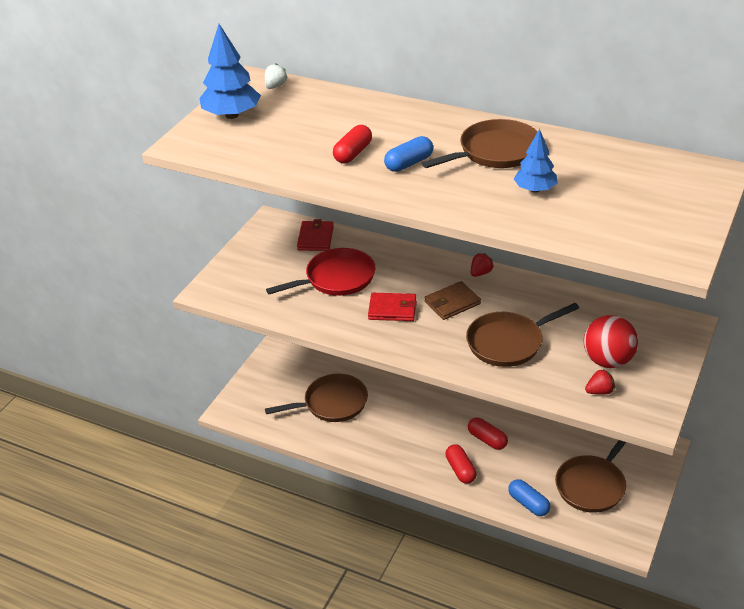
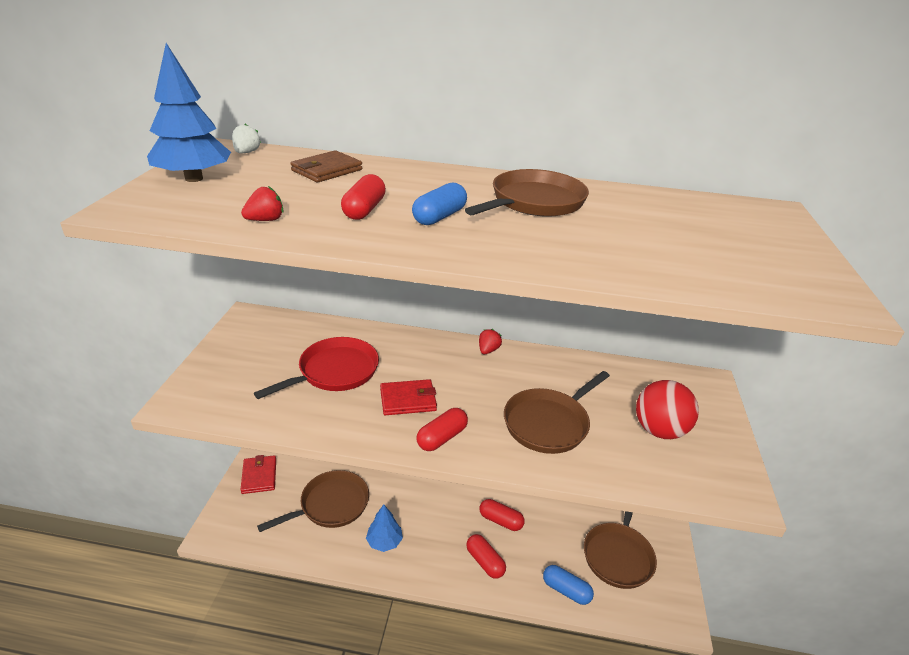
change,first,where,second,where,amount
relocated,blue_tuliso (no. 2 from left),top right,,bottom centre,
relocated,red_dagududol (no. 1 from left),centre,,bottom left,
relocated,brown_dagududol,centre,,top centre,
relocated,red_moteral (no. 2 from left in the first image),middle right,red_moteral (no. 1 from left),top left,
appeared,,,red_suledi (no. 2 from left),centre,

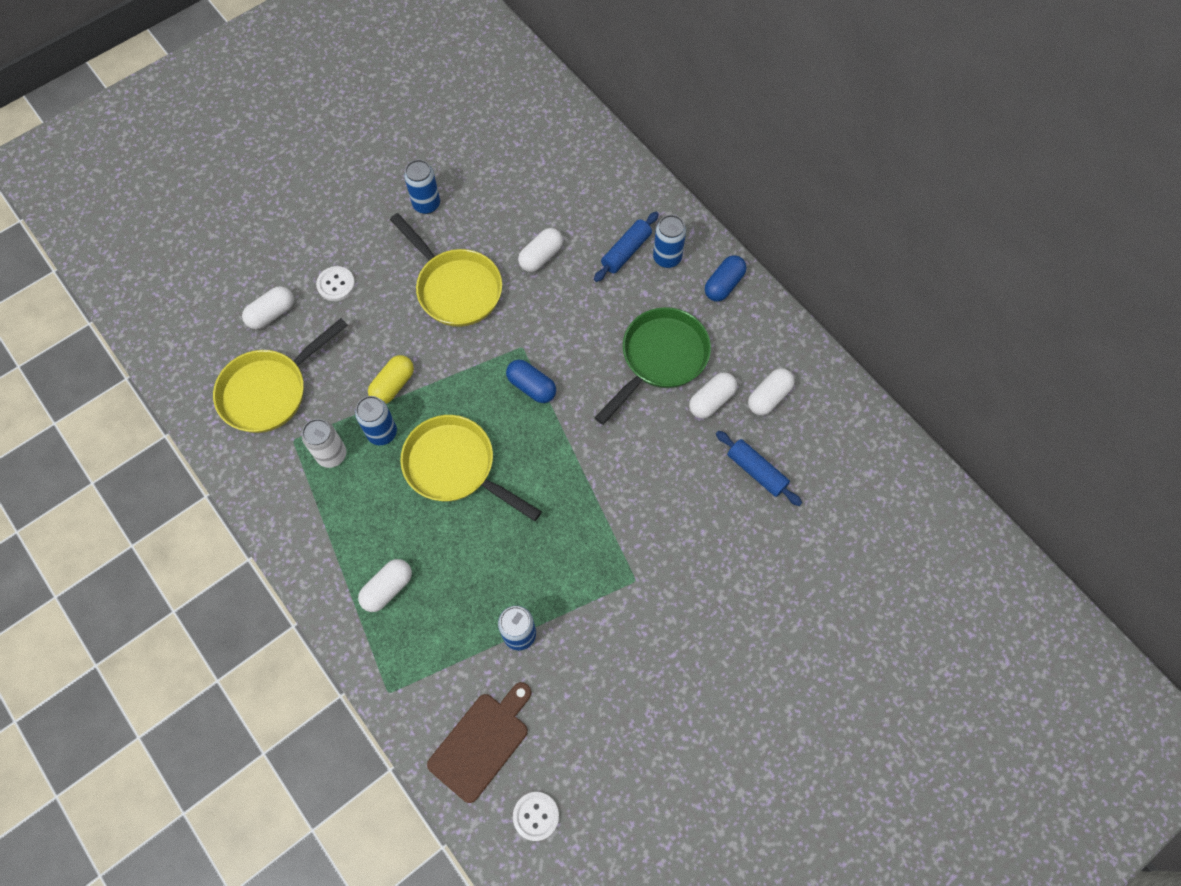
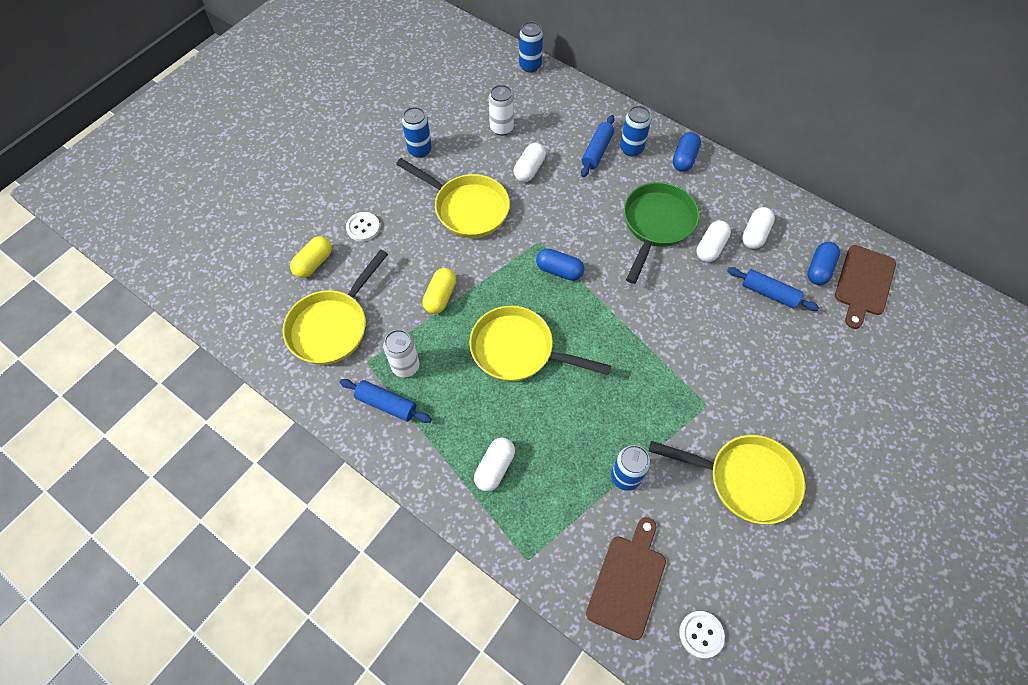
change,first,where,second,where,amount
colour,white_suledi (no. 1 from left),middle left,yellow_suledi (no. 1 from left),middle left,
relocated,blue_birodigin (no. 1 from left in the first image),middle left,blue_birodigin (no. 2 from left),top centre,
appeared,,,white_birodigin (no. 2 from left),top centre,
appeared,,,blue_suledi (no. 3 from left),middle right,
appeared,,,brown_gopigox (no. 2 from left),middle right,
appeared,,,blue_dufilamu (no. 1 from left),centre,
appeared,,,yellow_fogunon (no. 4 from left),bottom right,

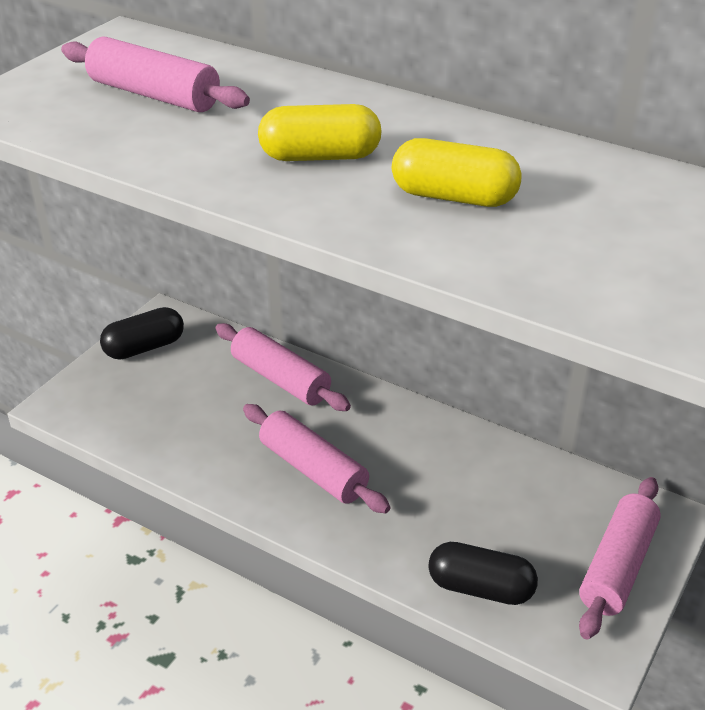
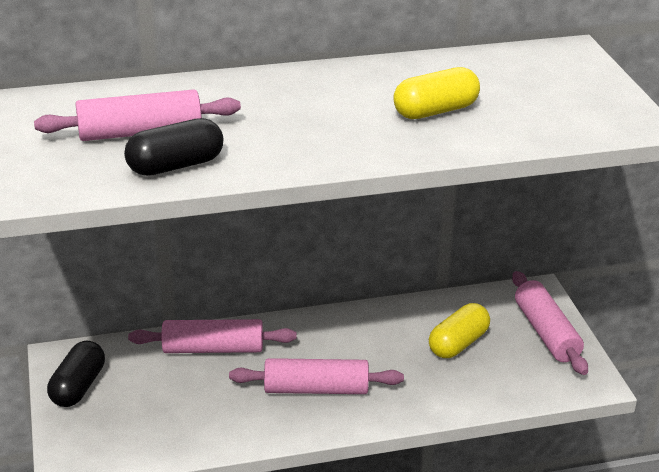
change,first,where,second,where,amount
relocated,yellow_suledi (no. 1 from left in the first image),top centre,yellow_suledi (no. 2 from left),bottom right,
relocated,black_suledi (no. 2 from left),bottom right,,top left,

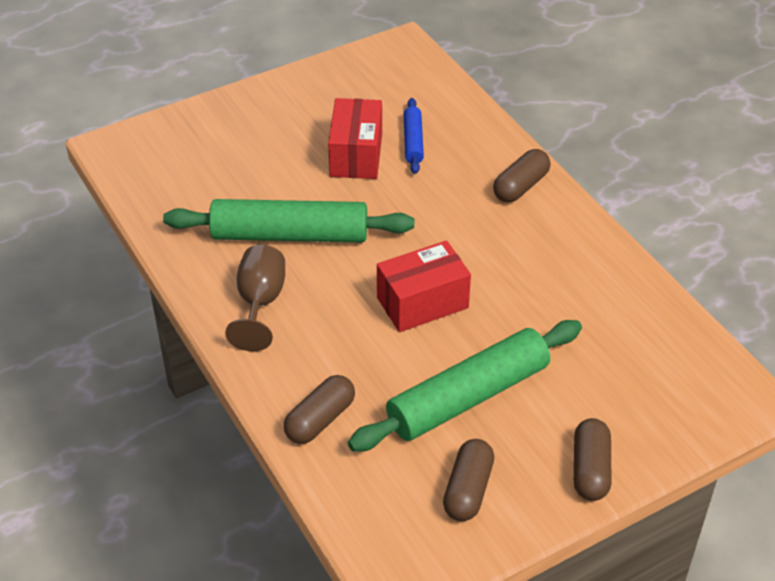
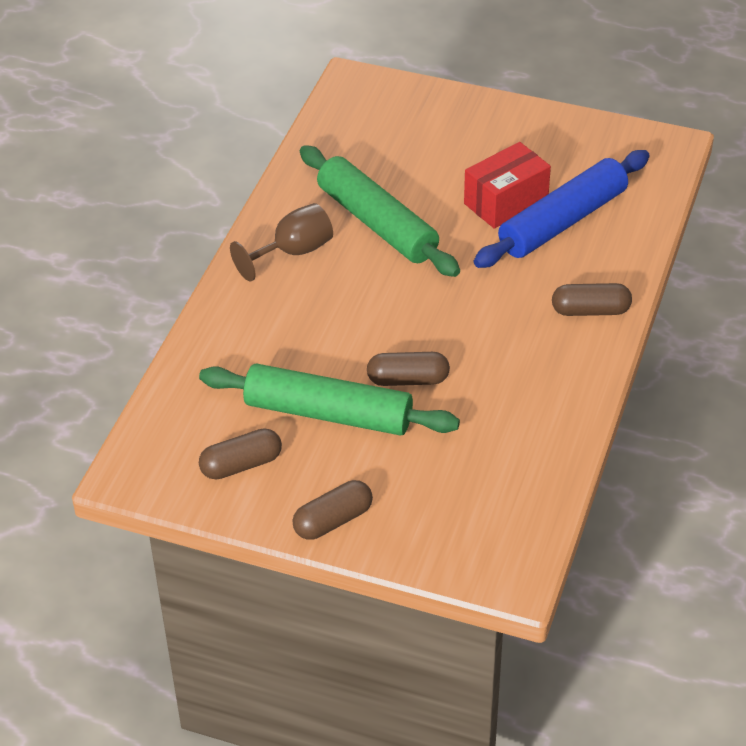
change,first,where,second,where,amount
size,blue_dufilamu,top centre,,top right,x2.05
missing,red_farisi (no. 2 from left),centre,,,
relocated,brown_suledi (no. 1 from left in the first image),bottom centre,brown_suledi (no. 3 from left),centre,

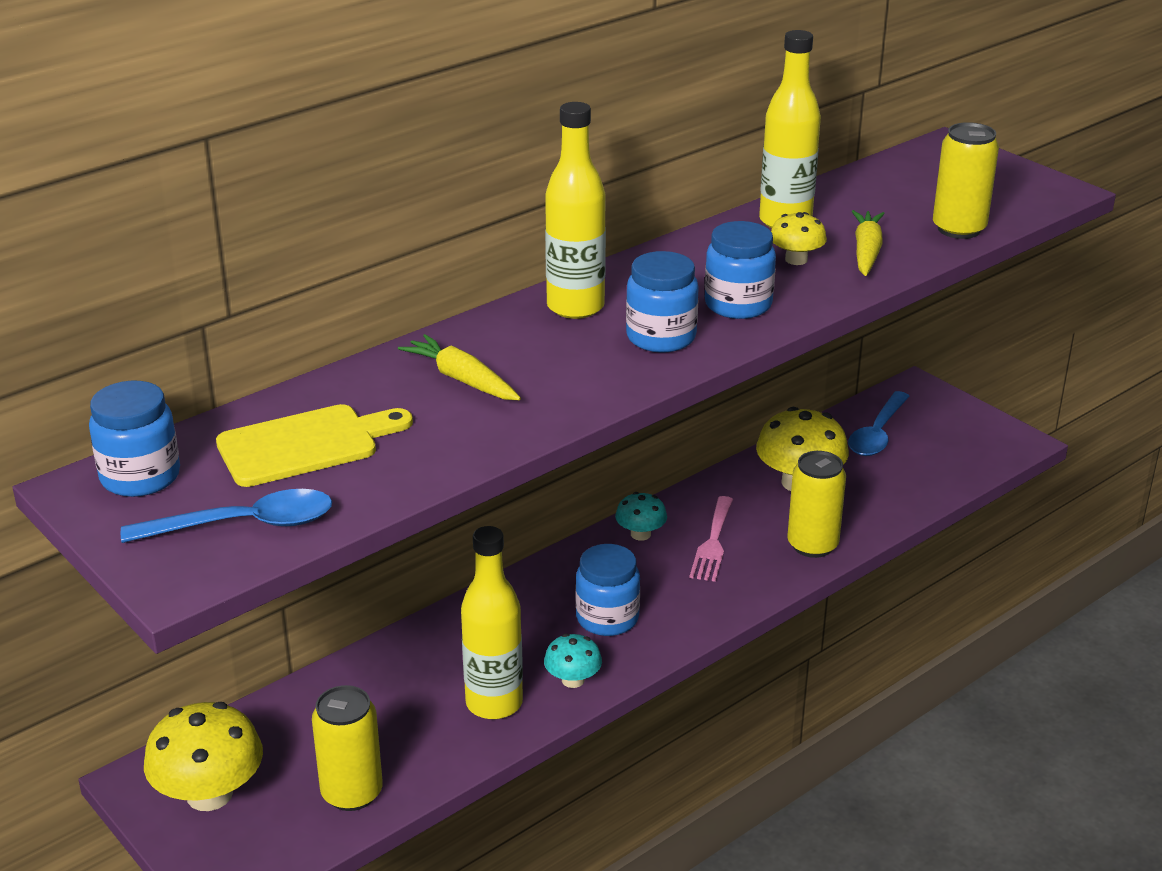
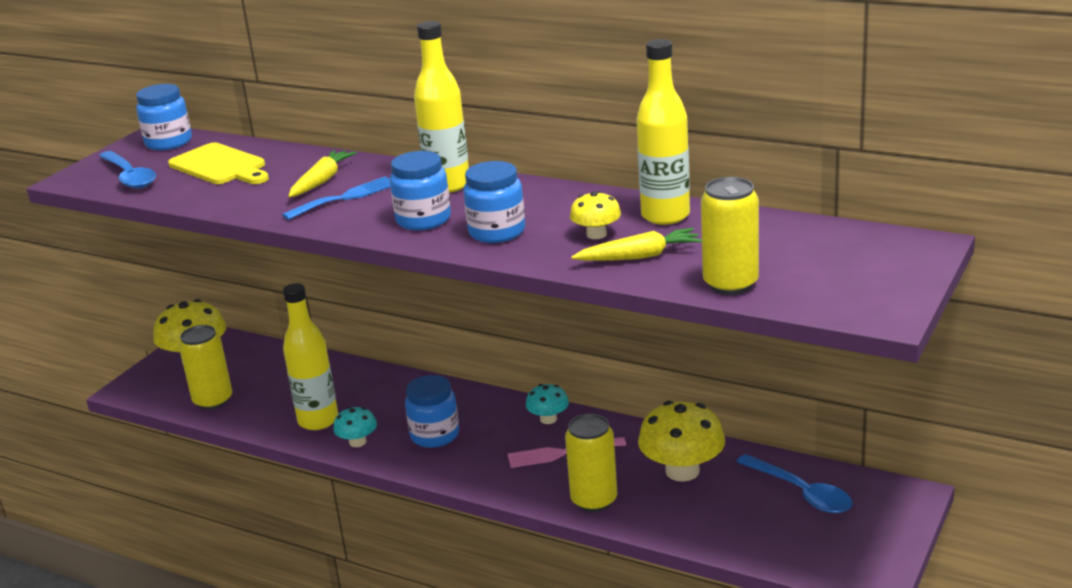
change,first,where,second,where,amount
spun,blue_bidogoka (no. 2 from left),middle right,,bottom right,135 degrees counterclockwise
appeared,,,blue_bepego,middle left,

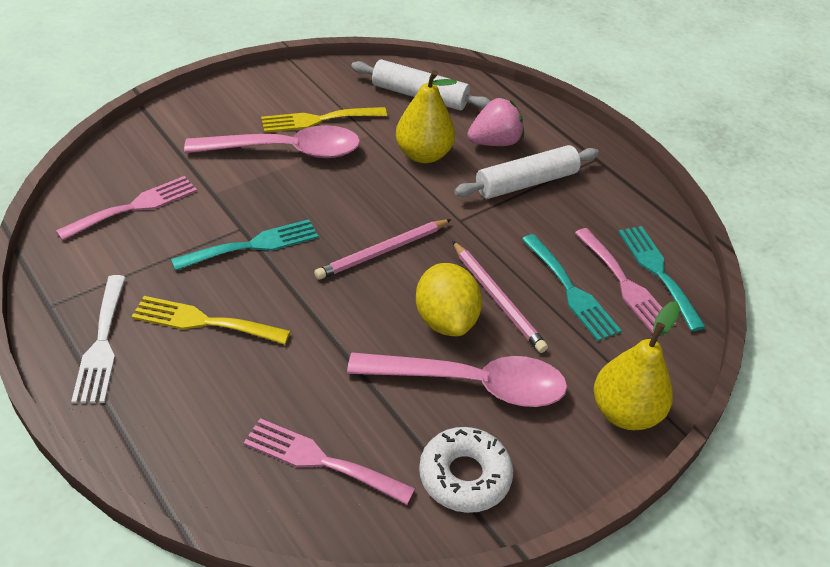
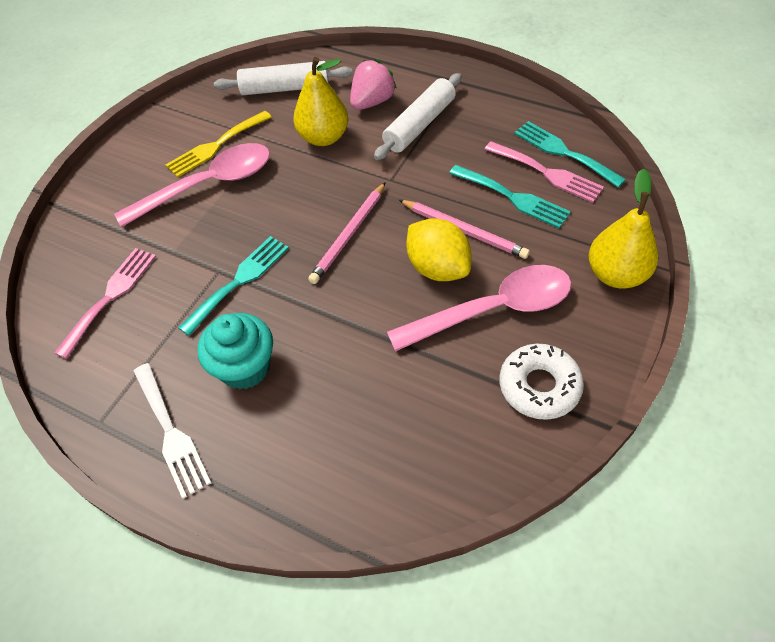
change,first,where,second,where,amount
exchanged,yellow_bepego (no. 1 from left),middle left,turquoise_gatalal,middle left,
missing,pink_bepego (no. 2 from left),bottom centre,,,

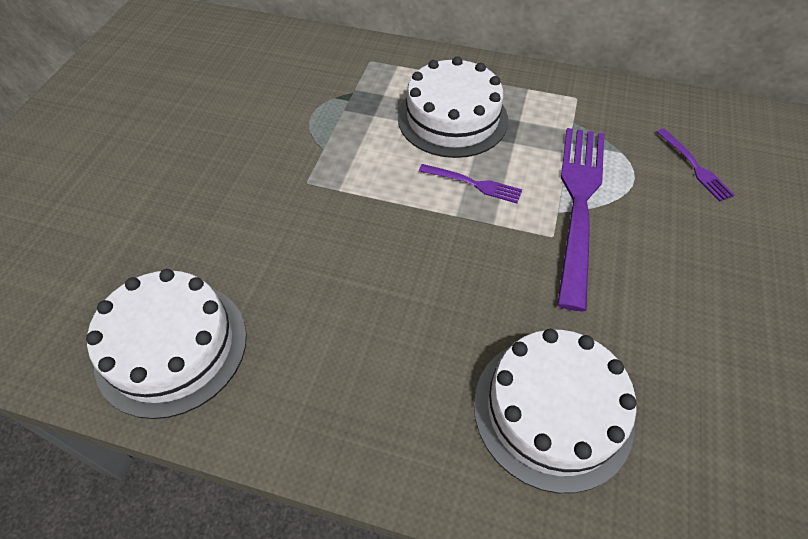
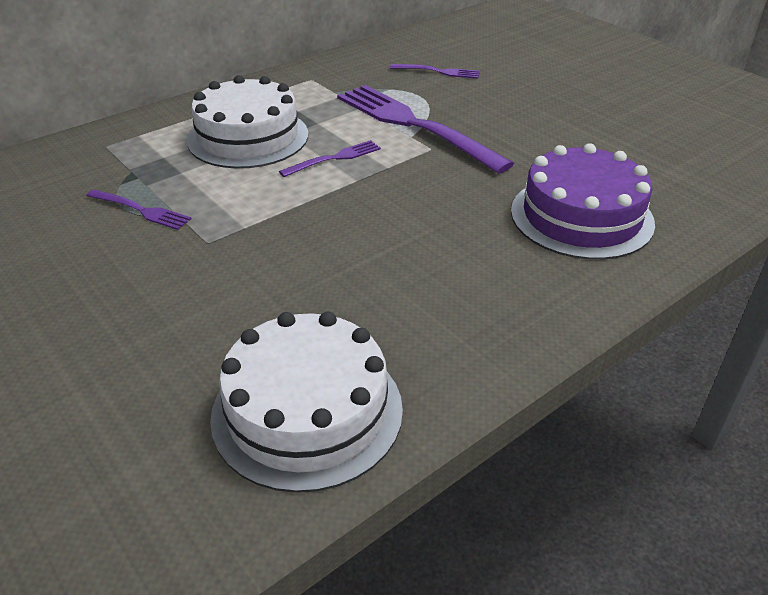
change,first,where,second,where,amount
colour,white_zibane (no. 3 from left),bottom right,purple_zibane,middle right,
appeared,,,purple_bepego (no. 1 from left),middle left,

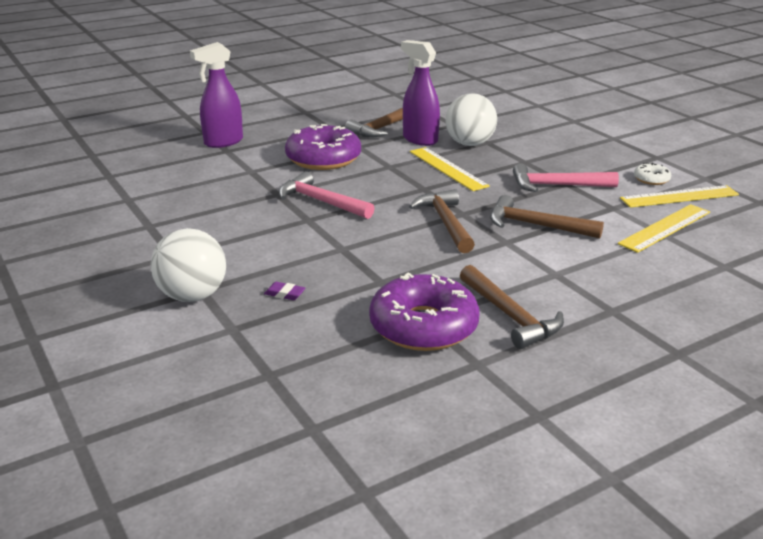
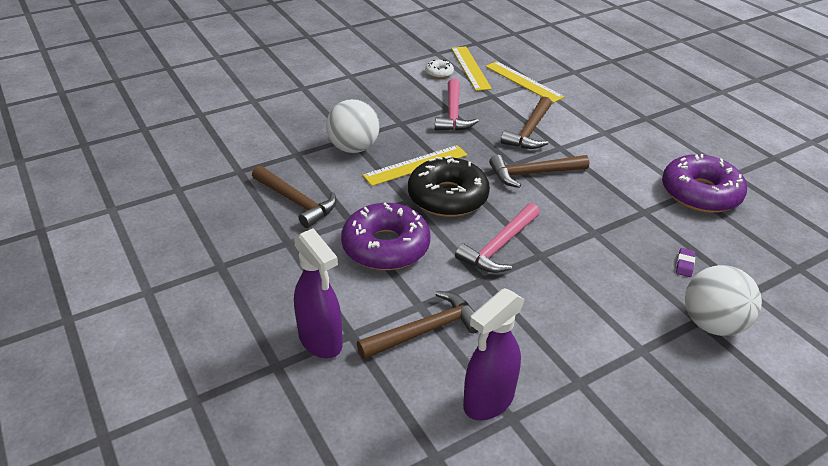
change,first,where,second,where,amount
relocated,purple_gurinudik (no. 2 from left),top centre,,bottom centre,
relocated,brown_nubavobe (no. 3 from left in the first image),middle right,brown_nubavobe (no. 2 from left),bottom centre,
appeared,,,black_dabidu,centre,

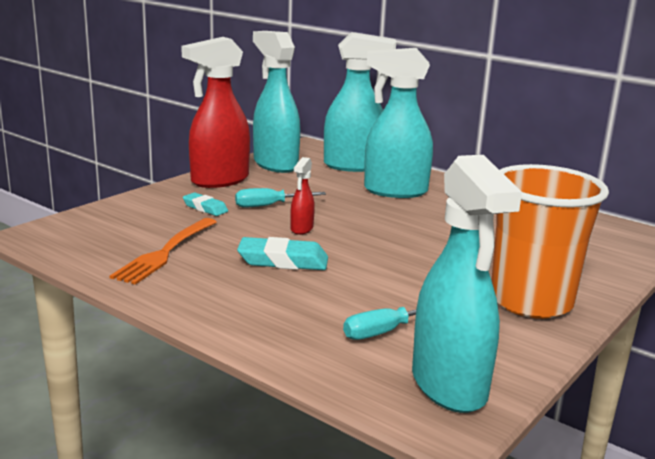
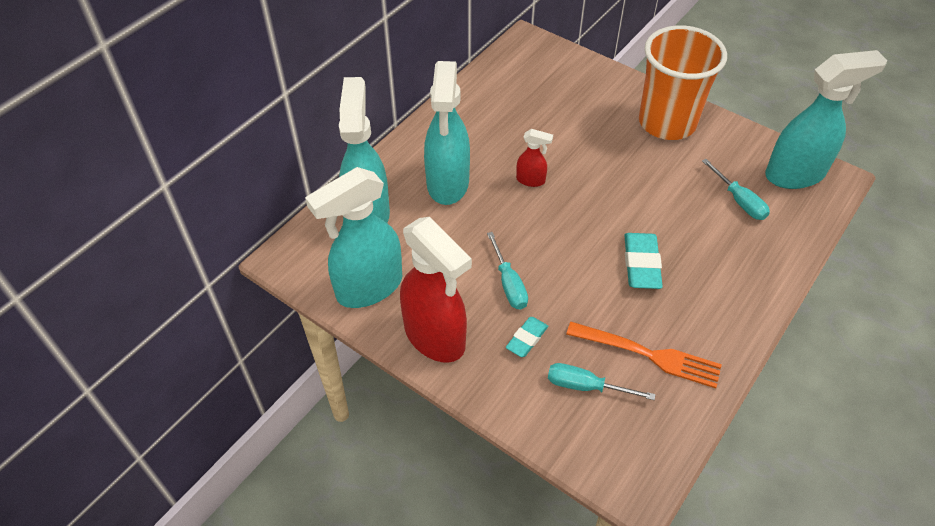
change,first,where,second,where,amount
relocated,red_gurinudik (no. 2 from left),centre,,top centre,
appeared,,,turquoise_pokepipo (no. 2 from left),bottom centre,

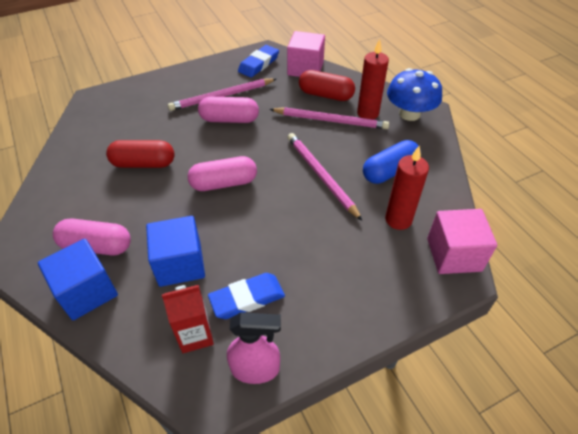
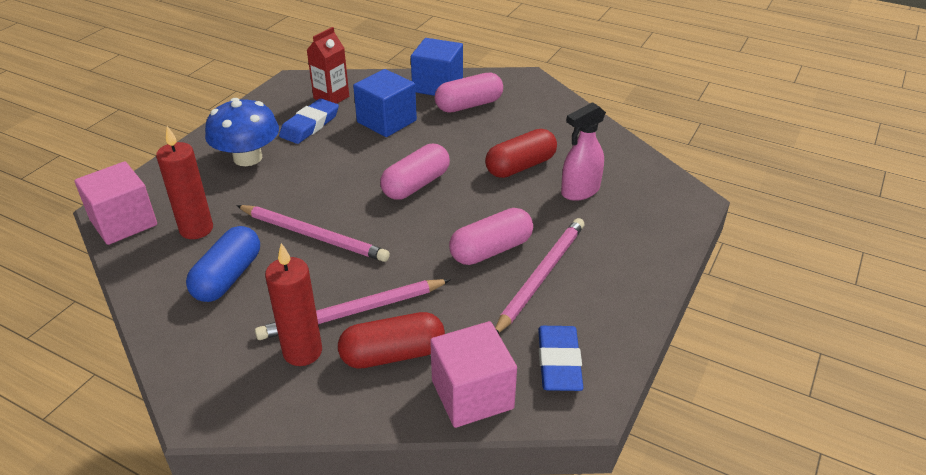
change,first,where,second,where,amount
relocated,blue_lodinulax,top right,,top left,
relocated,pink_gurinudik,bottom centre,,top centre,

